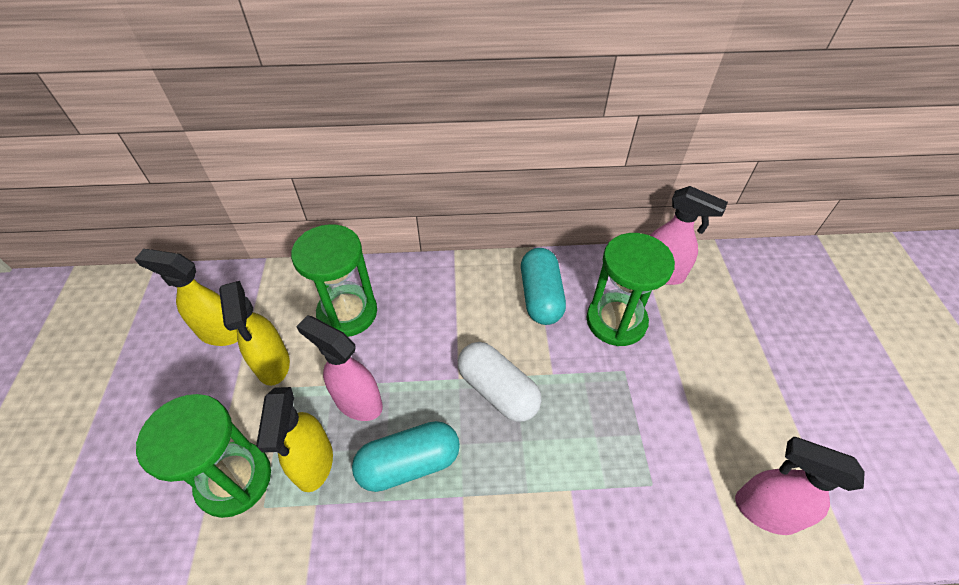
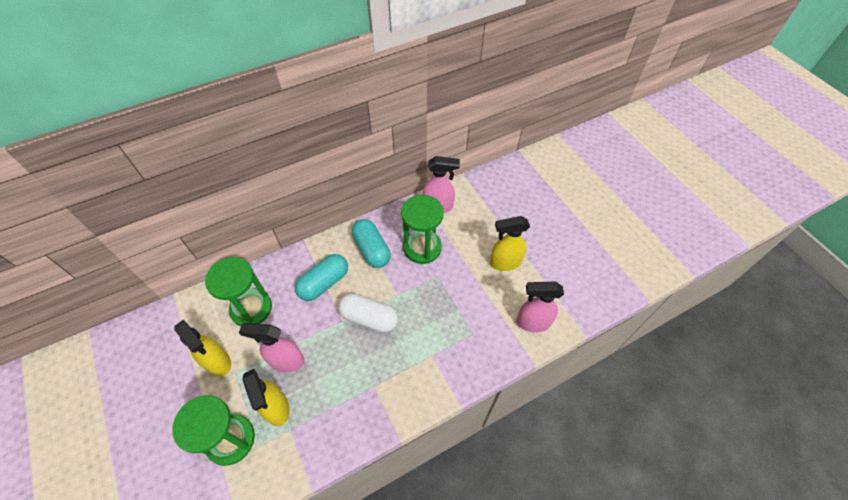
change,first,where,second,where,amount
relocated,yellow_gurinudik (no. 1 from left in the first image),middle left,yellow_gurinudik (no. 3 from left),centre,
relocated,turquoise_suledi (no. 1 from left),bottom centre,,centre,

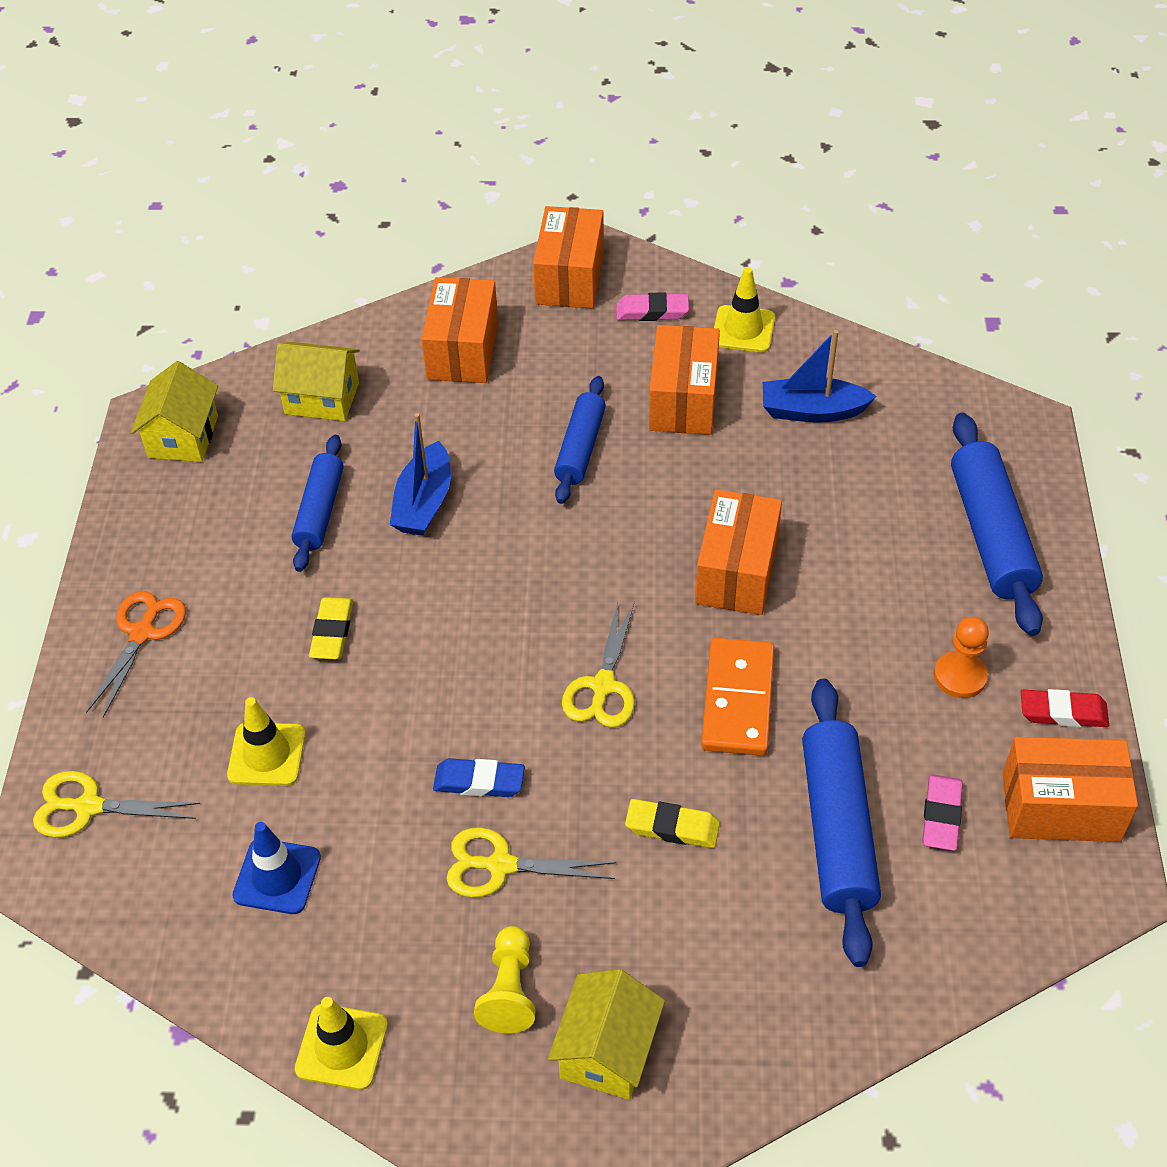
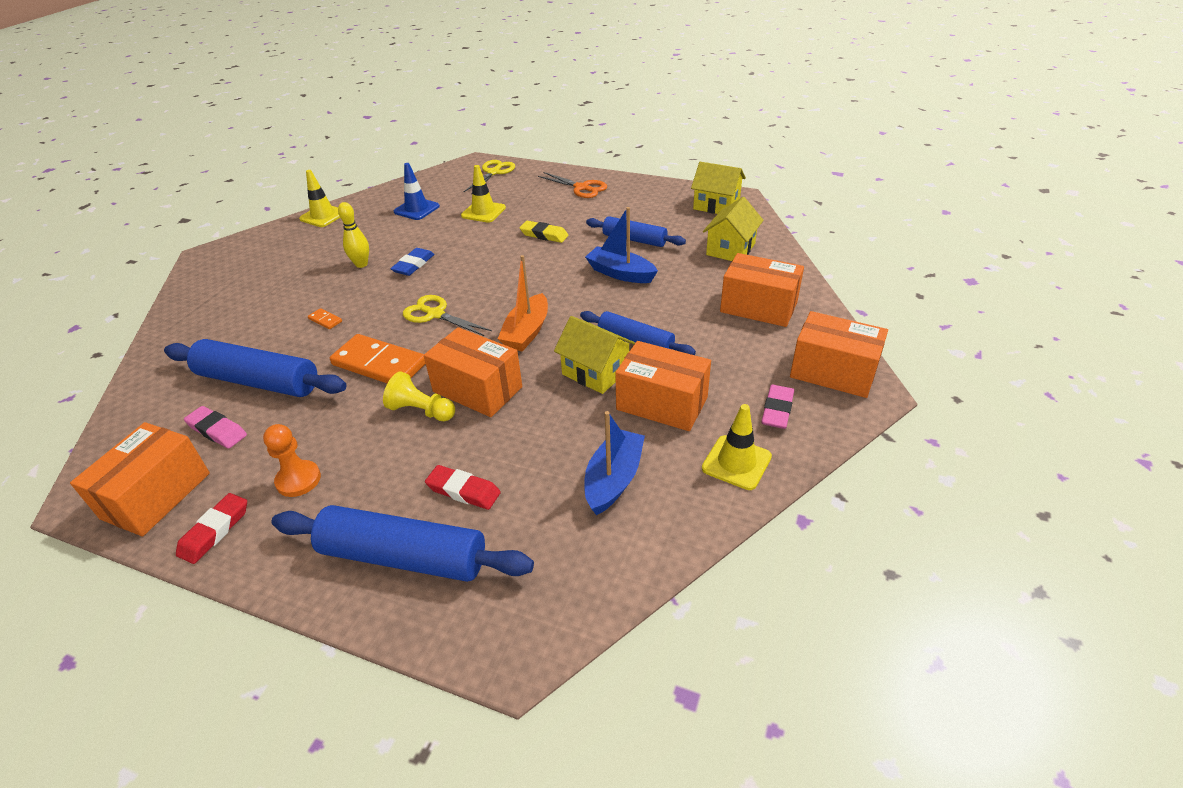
change,first,where,second,where,amount
exchanged,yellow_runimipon (no. 2 from left),bottom centre,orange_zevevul (no. 1 from left),middle left,
exchanged,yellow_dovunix (no. 2 from left),bottom centre,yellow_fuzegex,top left,
relocated,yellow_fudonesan,bottom centre,,centre,
relocated,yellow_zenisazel (no. 3 from left in the first image),bottom centre,yellow_zenisazel (no. 1 from left),centre,
appeared,,,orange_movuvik,centre,
appeared,,,red_runimipon (no. 2 from left),centre,

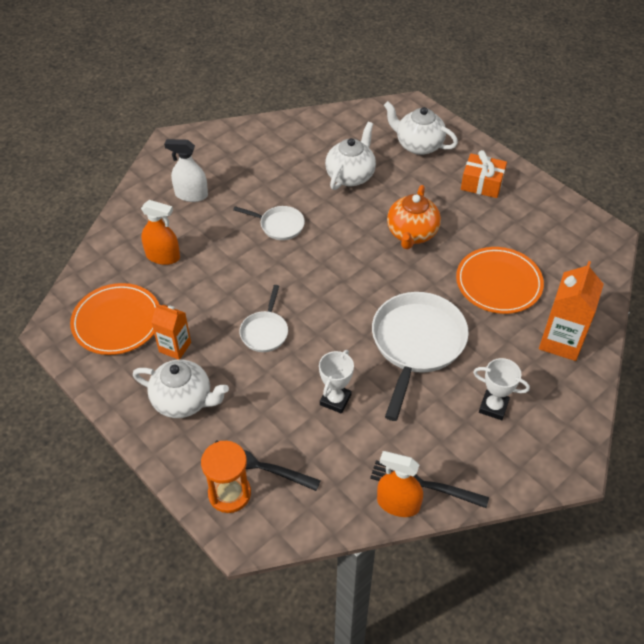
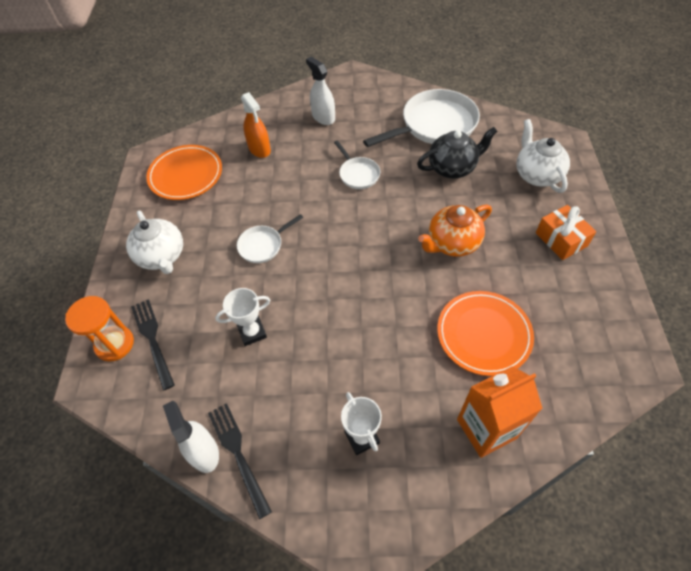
change,first,where,second,where,amount
colour,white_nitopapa (no. 2 from left),top centre,black_nitopapa,top centre,
relocated,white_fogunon (no. 3 from left),centre,,top centre,
missing,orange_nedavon (no. 1 from left),middle left,,,
colour,orange_gurinudik (no. 2 from left),bottom centre,white_gurinudik (no. 1 from left),bottom left,

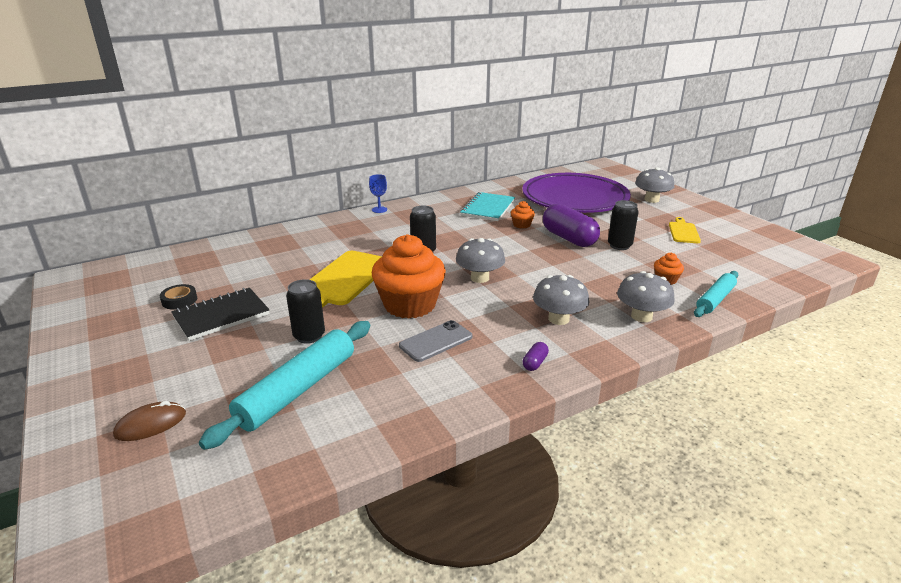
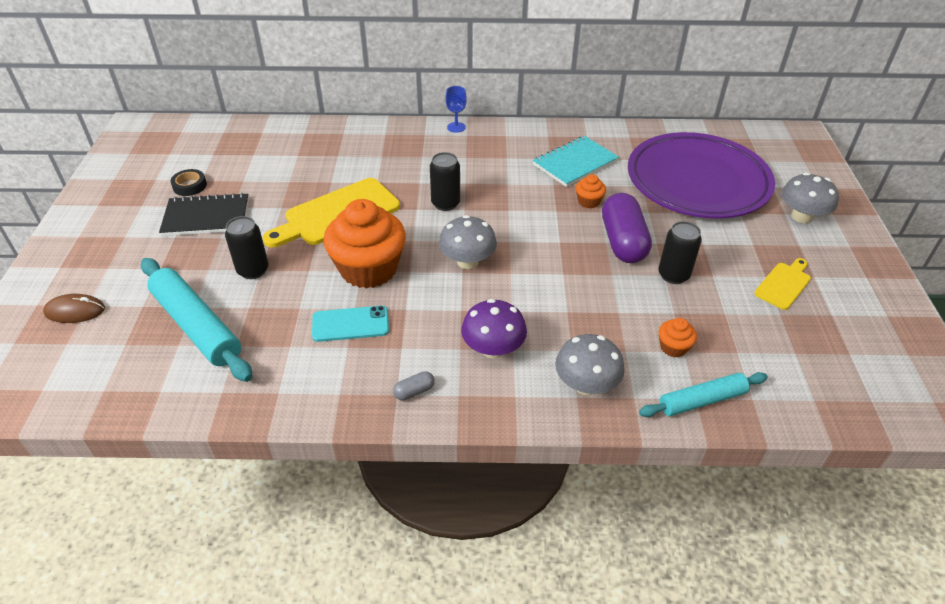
change,first,where,second,where,amount
colour,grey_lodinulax (no. 2 from left),centre,purple_lodinulax,centre,
colour,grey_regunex,centre,turquoise_regunex,centre,
spun,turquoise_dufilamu (no. 1 from left),middle left,,middle left,75 degrees clockwise
colour,purple_suledi (no. 1 from left),centre,grey_suledi,centre,

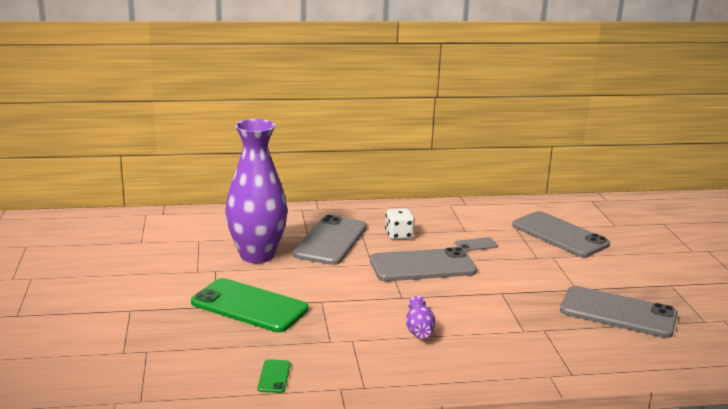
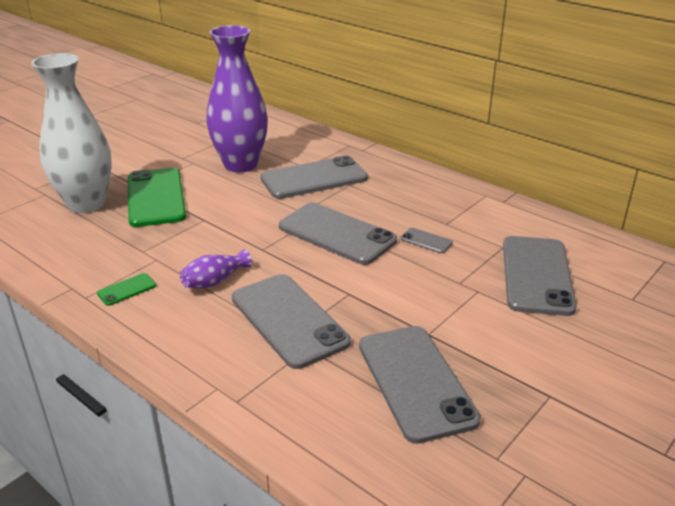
change,first,where,second,where,amount
missing,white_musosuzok,centre,,,
relocated,green_regunex (no. 2 from left in the first image),bottom centre,green_regunex (no. 1 from left),middle left,
appeared,,,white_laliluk,top left,
appeared,,,grey_regunex (no. 1 from left),centre,

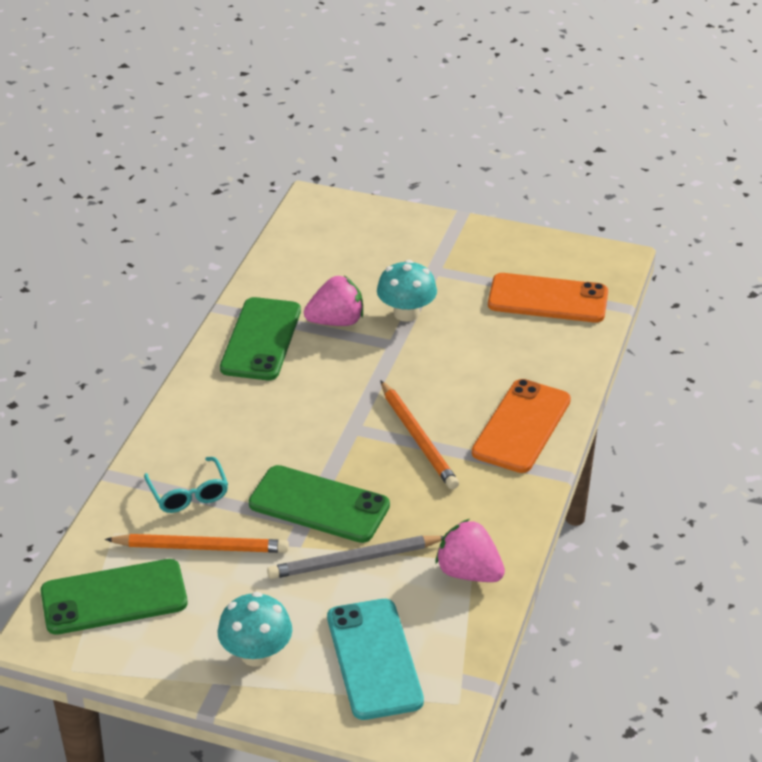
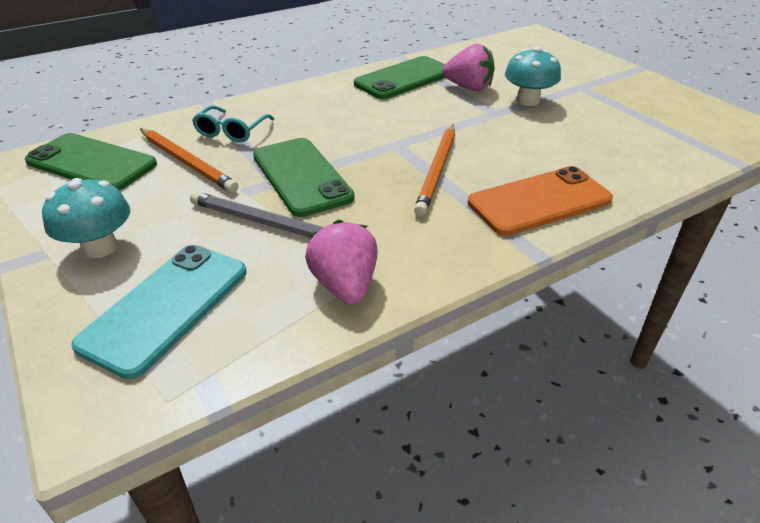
change,first,where,second,where,amount
missing,orange_regunex (no. 2 from left),middle right,,,

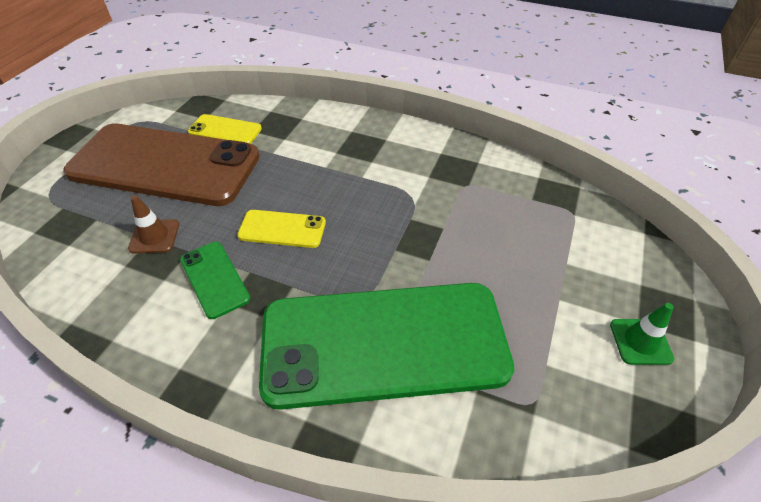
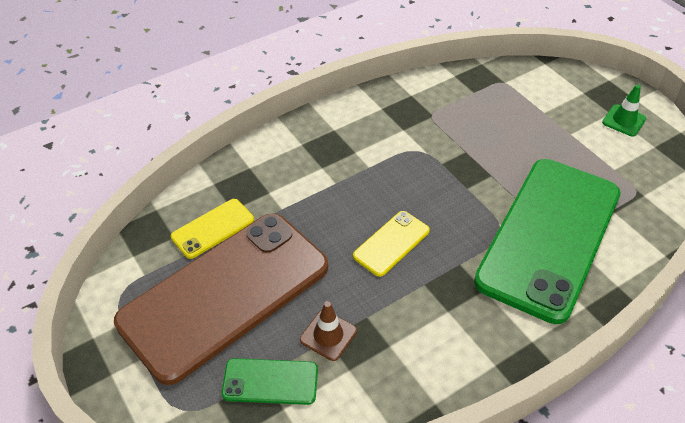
change,first,where,second,where,amount
relocated,green_regunex (no. 1 from left),middle left,,bottom centre,

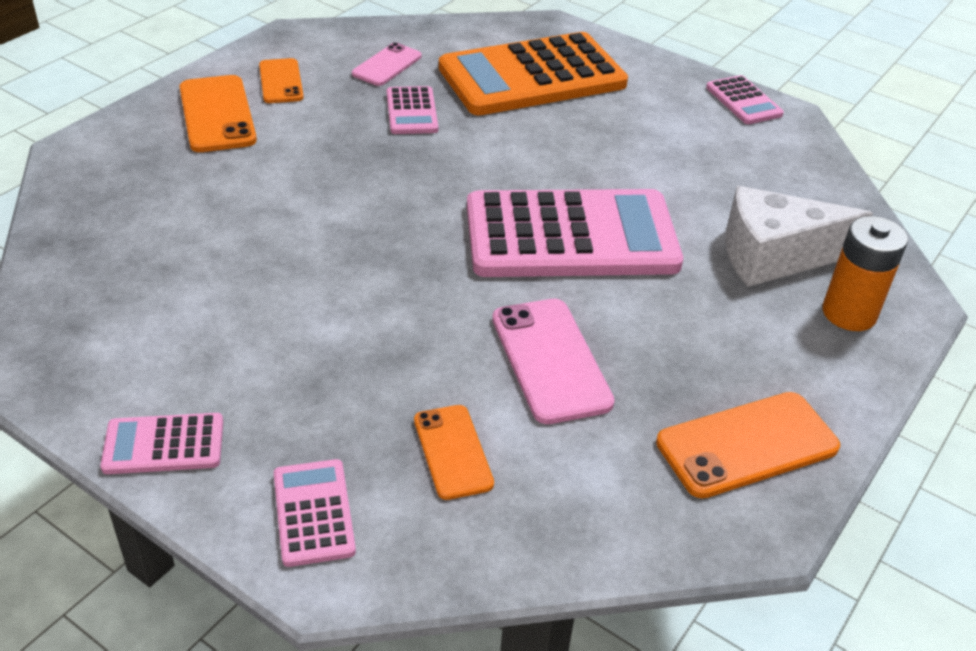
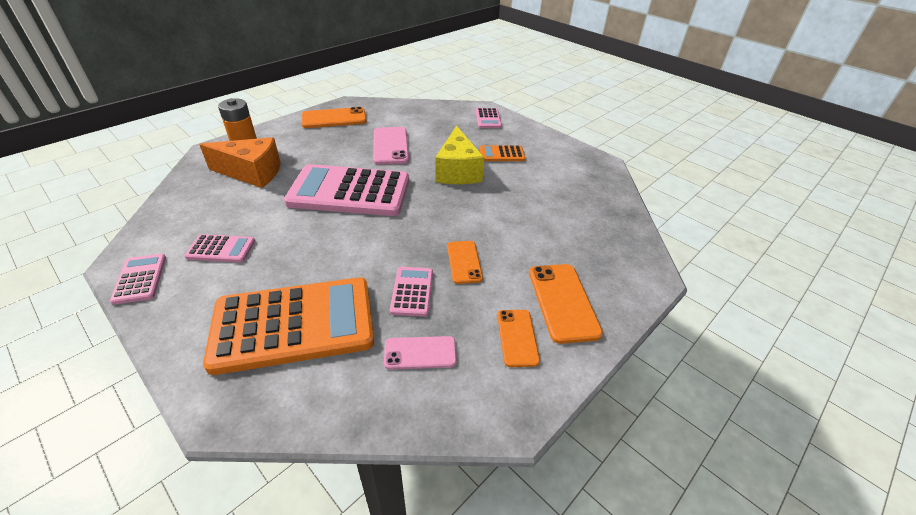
change,first,where,second,where,amount
spun,pink_regunex (no. 1 from left in the first image),top centre,pink_regunex (no. 2 from left),bottom centre,45 degrees clockwise
colour,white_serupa,middle right,orange_serupa,top left,
relocated,orange_regunex (no. 3 from left in the first image),bottom centre,orange_regunex (no. 2 from left),centre,
relocated,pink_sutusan (no. 1 from left in the first image),bottom left,pink_sutusan (no. 2 from left),middle left,
appeared,,,yellow_serupa,top centre,
appeared,,,orange_sutusan (no. 2 from left),top centre,

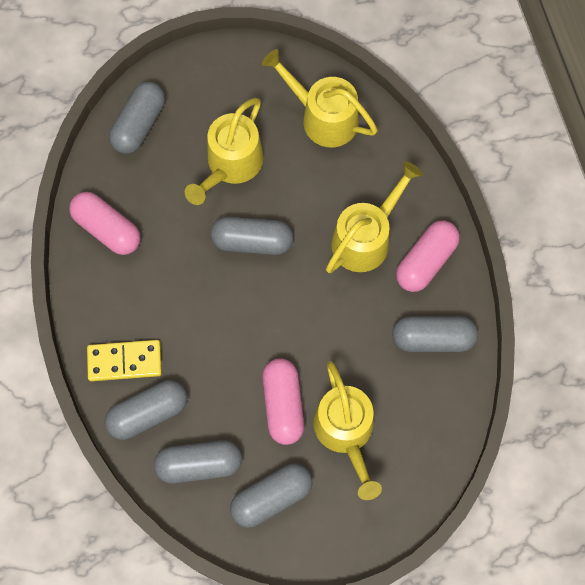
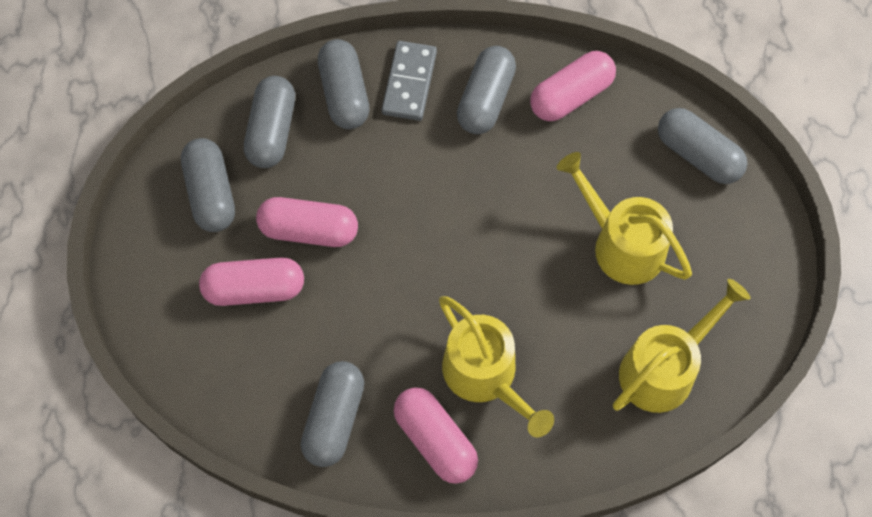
change,first,where,second,where,amount
relocated,grey_suledi (no. 4 from left in the first image),centre,grey_suledi (no. 5 from left),top centre,
colour,yellow_zevevul,middle left,grey_zevevul,top centre,
exchanged,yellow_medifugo (no. 3 from left),bottom centre,pink_suledi (no. 1 from left),middle left,

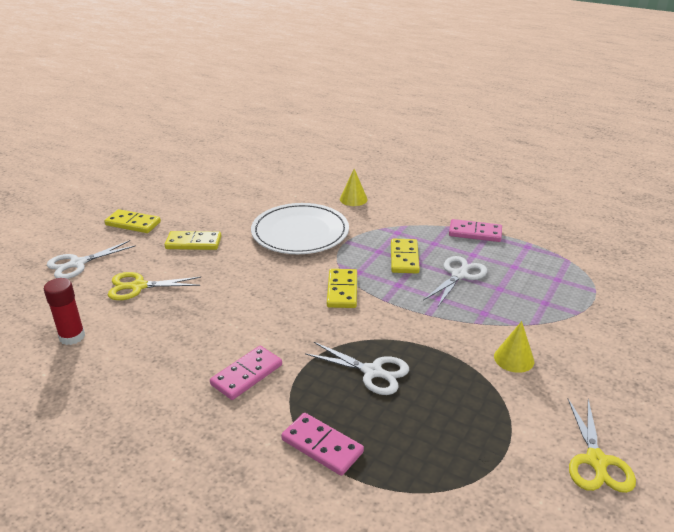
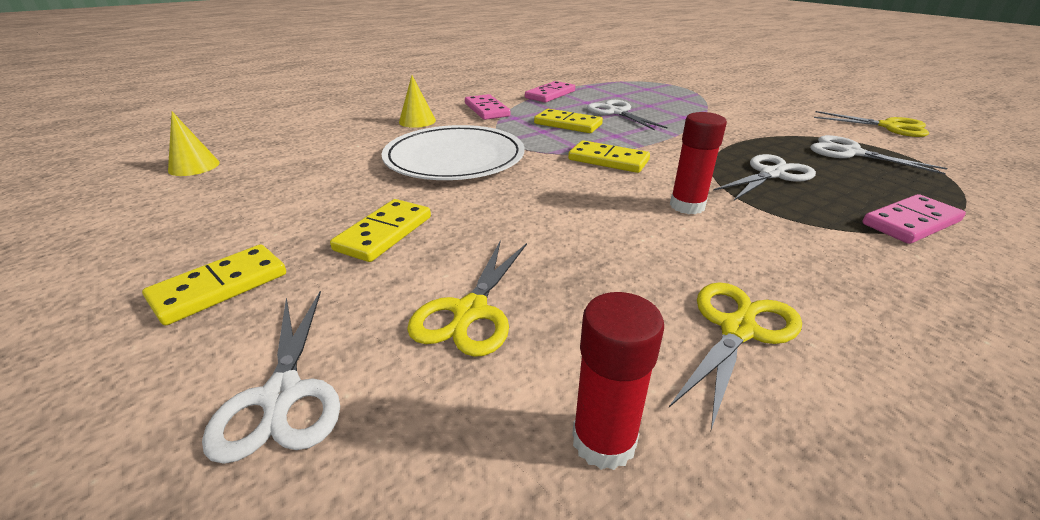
change,first,where,second,where,amount
relocated,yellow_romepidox (no. 2 from left in the first image),middle right,yellow_romepidox (no. 1 from left),top left,
relocated,pink_zevevul (no. 1 from left),bottom centre,,top centre,
appeared,,,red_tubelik (no. 2 from left),top right,
appeared,,,white_dovunix (no. 4 from left),top right,
appeared,,,yellow_dovunix (no. 2 from left),bottom right,

